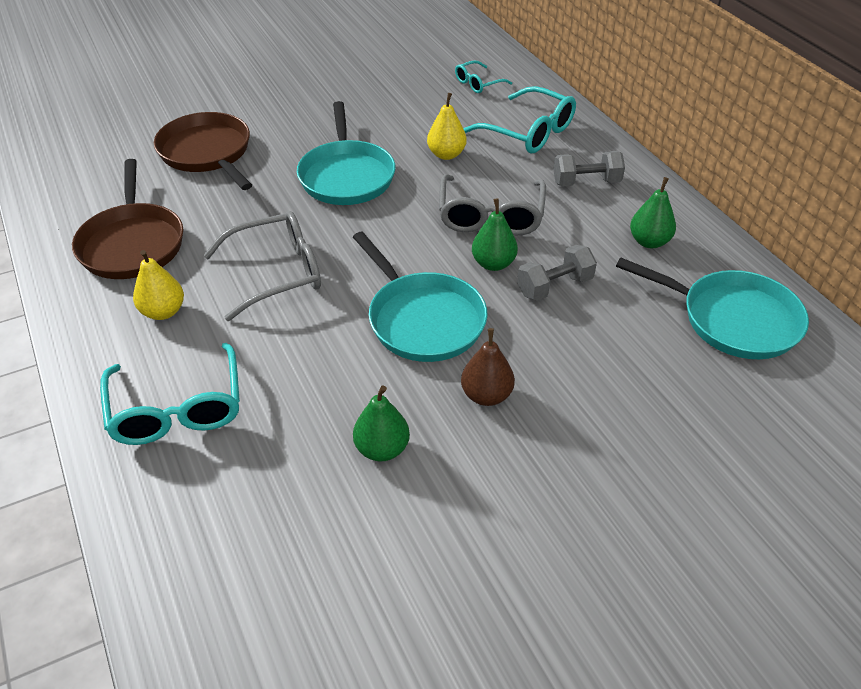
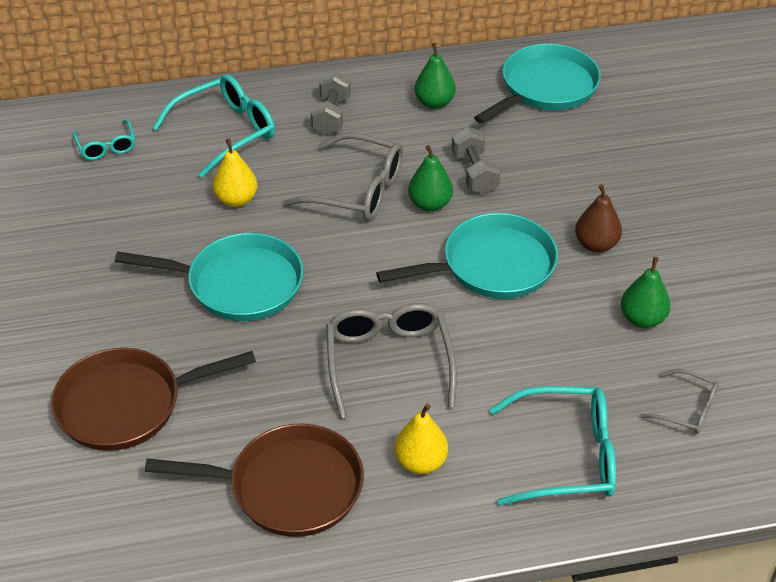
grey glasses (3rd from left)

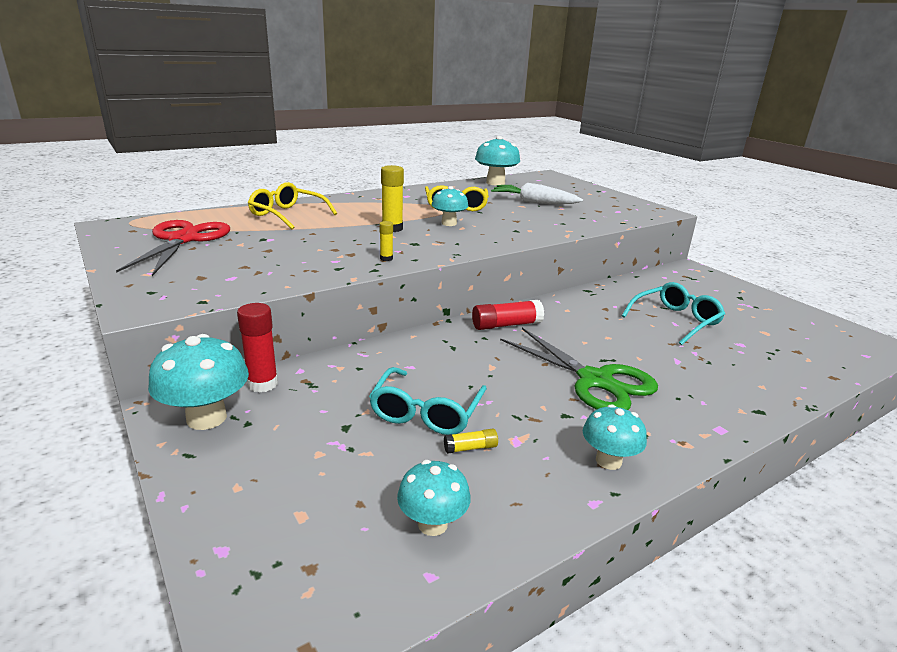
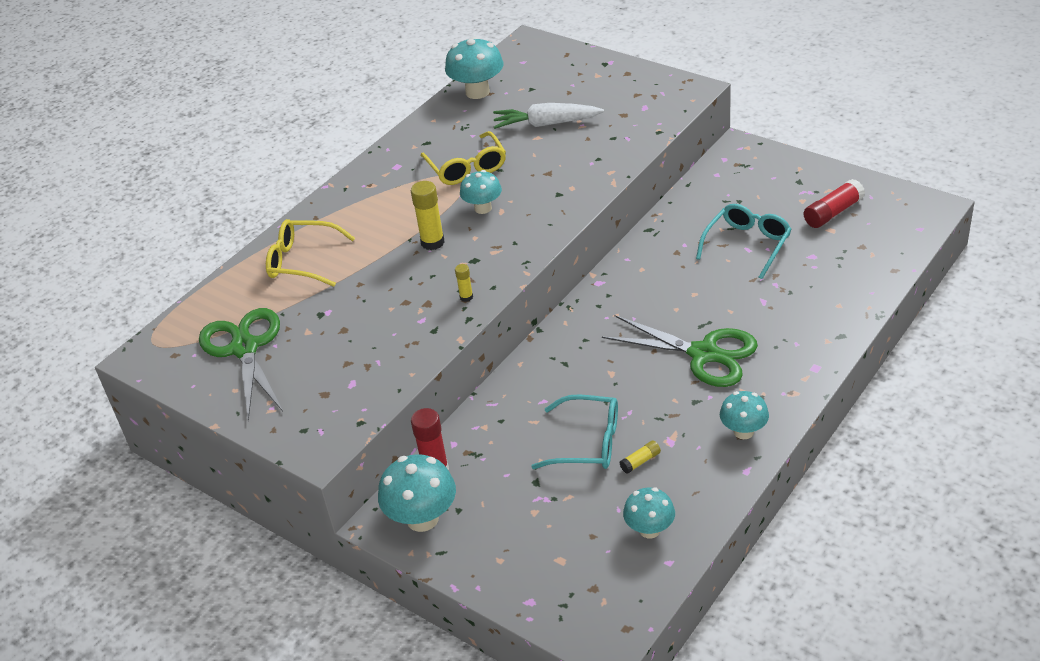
red glue stick (2nd from left)
green scissors (1st from left)
turquoise glasses (1st from left)

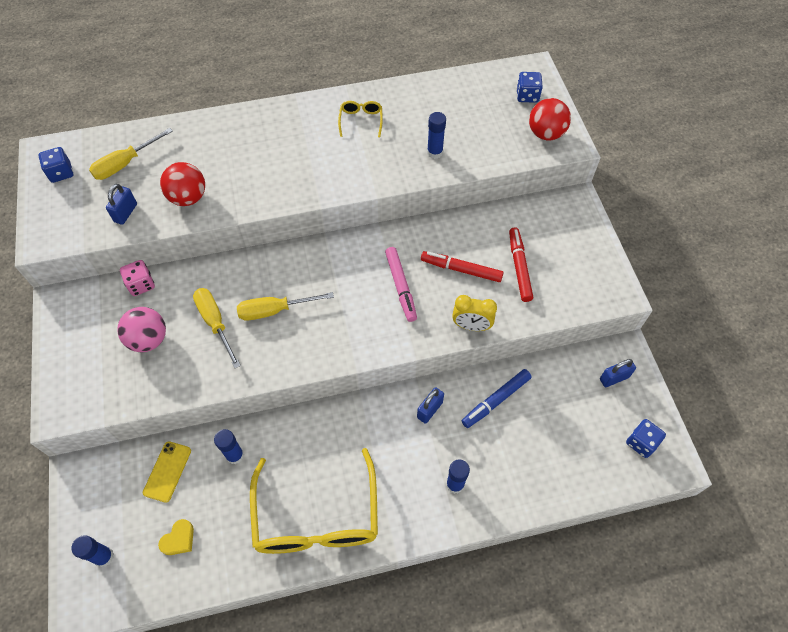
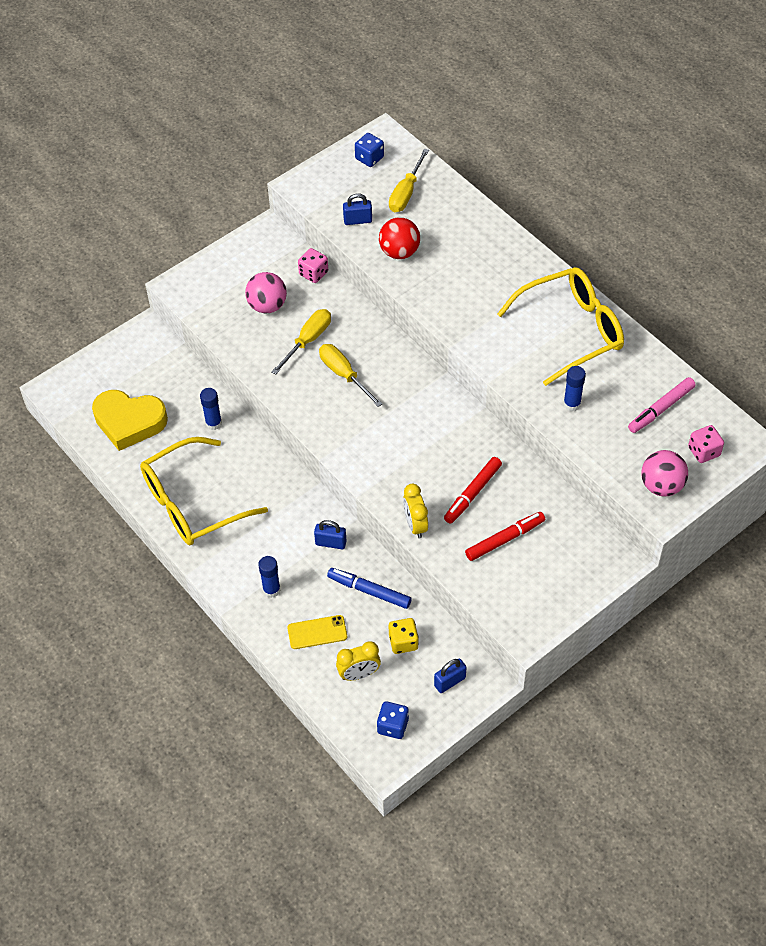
blue glue stick (1st from left in the first image)
yellow clock (1st from left)
yellow dice
yellow phone
pink marker
pink dice (2nd from left)
pink ball (2nd from left)
yellow screwdriver (3rd from left)
red marker (1st from left)
blue padlock (3rd from left)
yellow heart
yellow glasses (2nd from left)

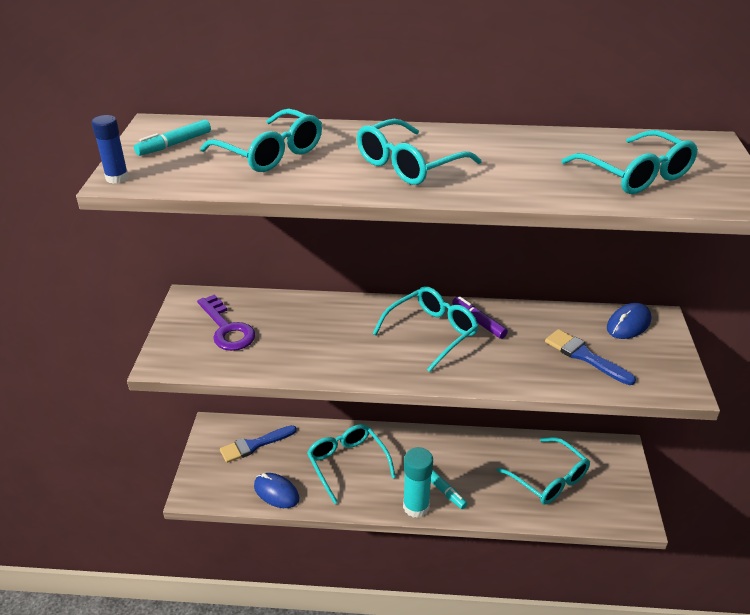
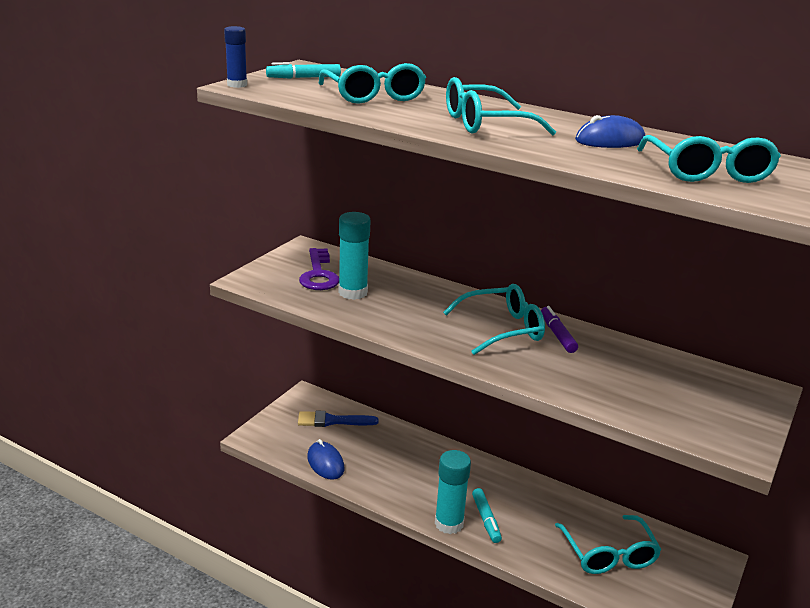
turquoise glasses (2nd from left in the first image)
blue brush (2nd from left in the first image)
turquoise glue stick (1st from left)
blue mouse (2nd from left)

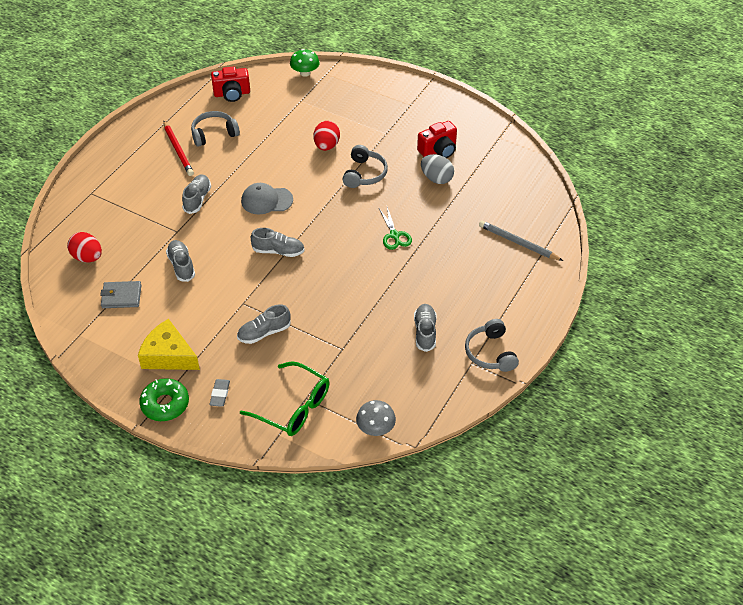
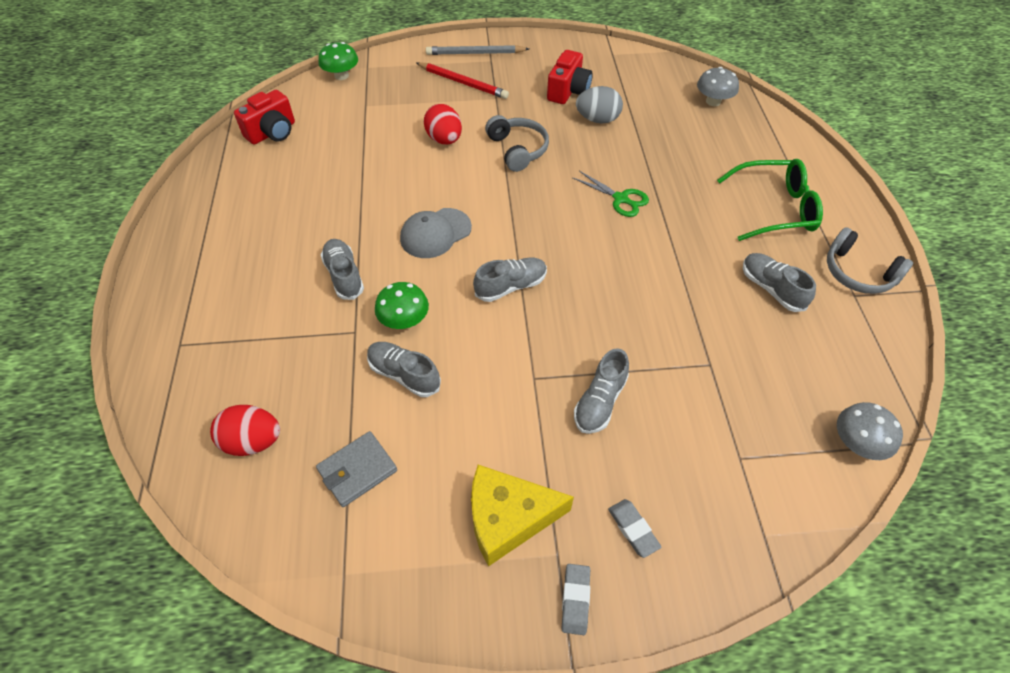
grey headphones (1st from left in the first image)
green mushroom (2nd from left)
grey mushroom (1st from left)
red pencil
green glasses
grey pencil
grey eraser (1st from left)

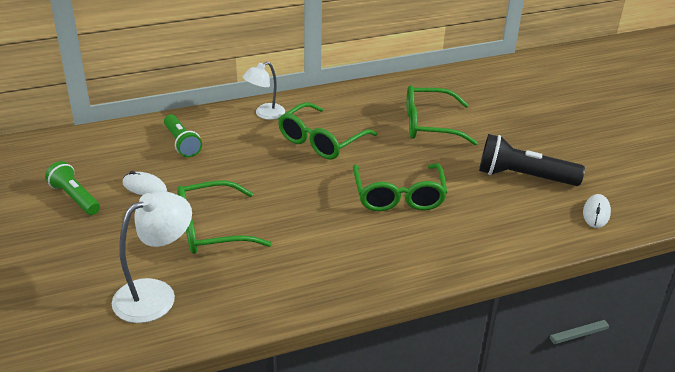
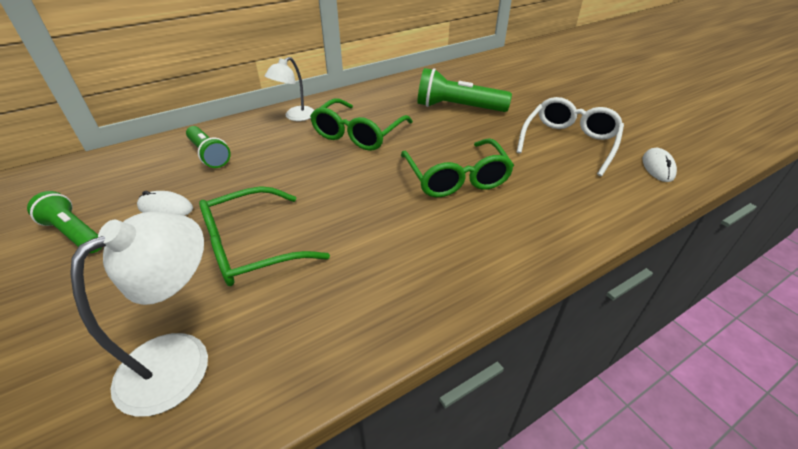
green flashlight (3rd from left)
white glasses

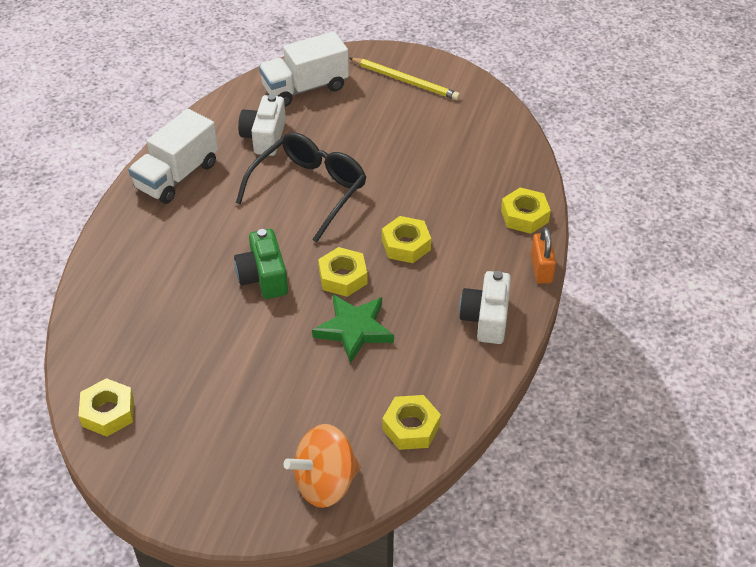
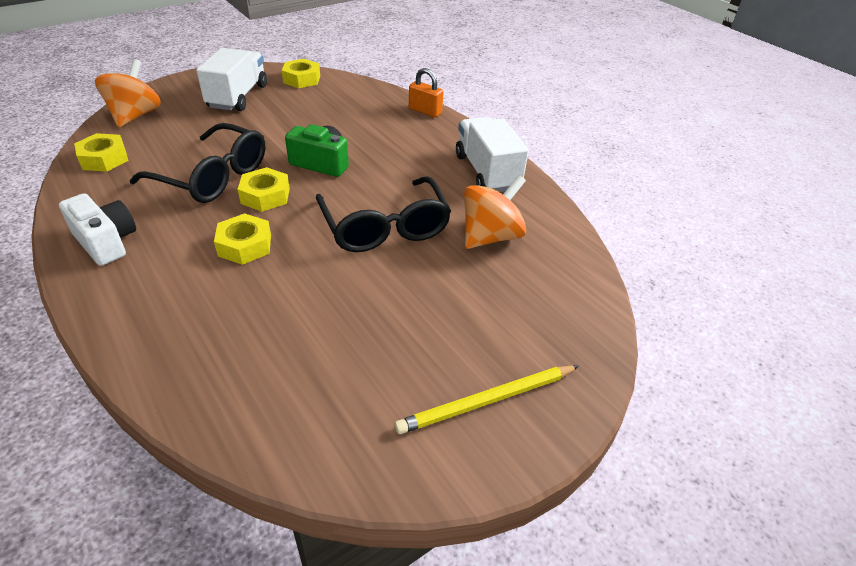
yellow nut (5th from left in the first image)
white truck (1st from left)
orange padlock
orange spinning top (2nd from left)
black glasses (1st from left)

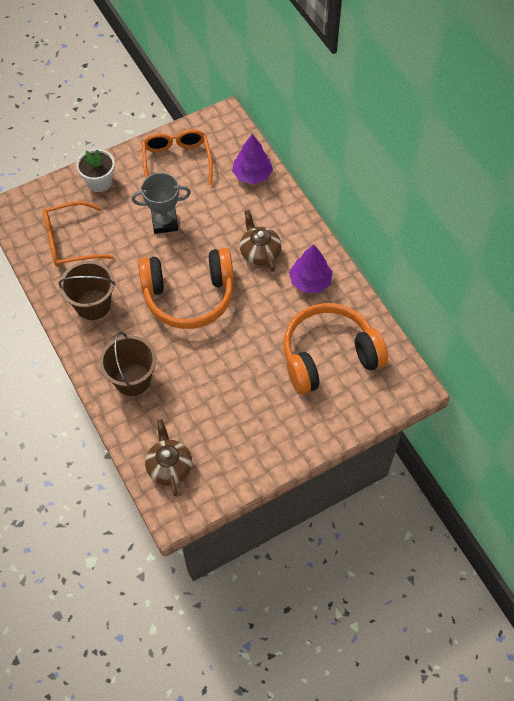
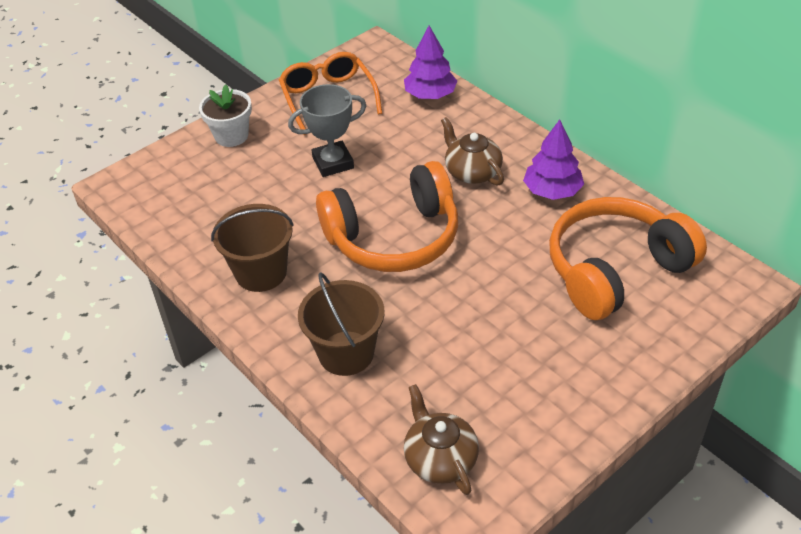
orange glasses (1st from left in the first image)

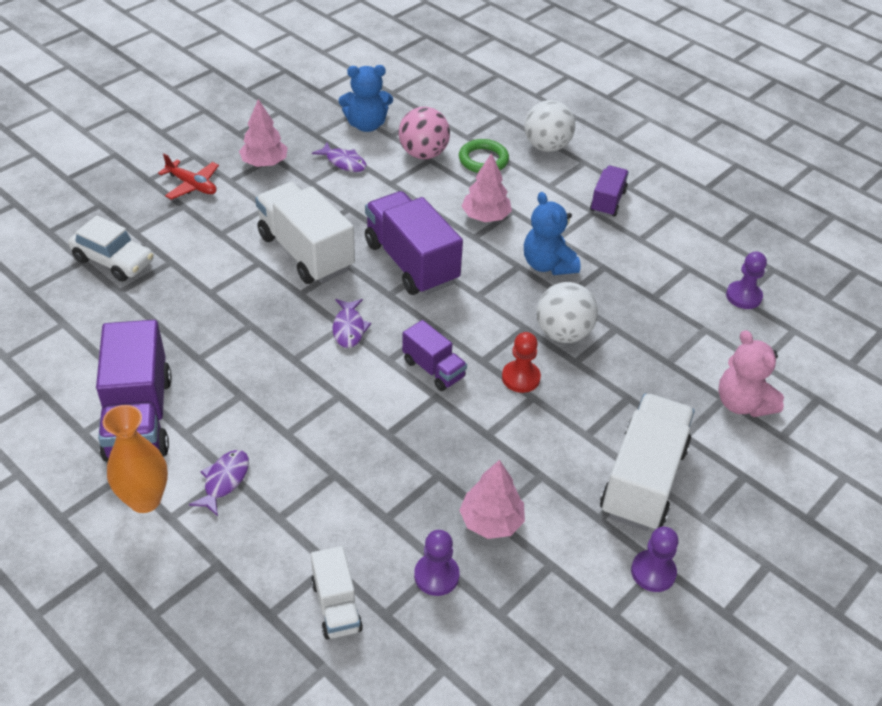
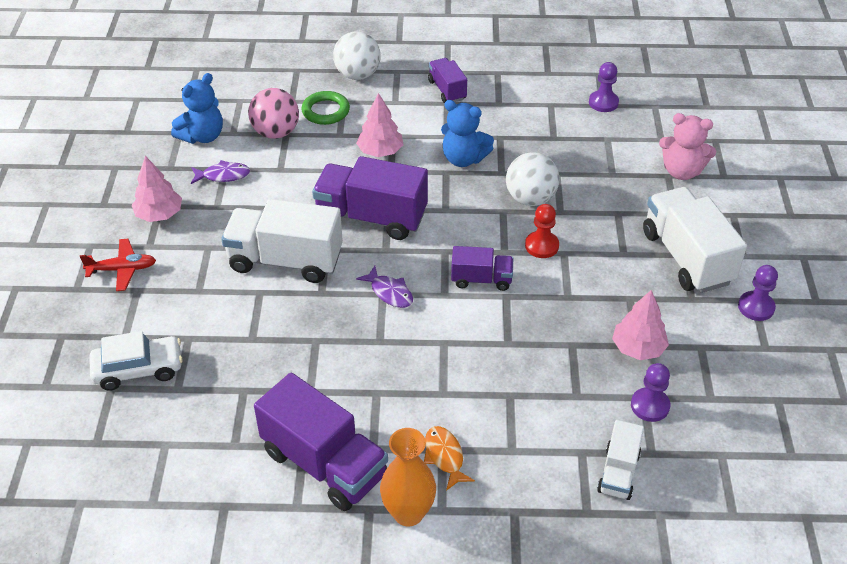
orange fish
white truck (2nd from left)

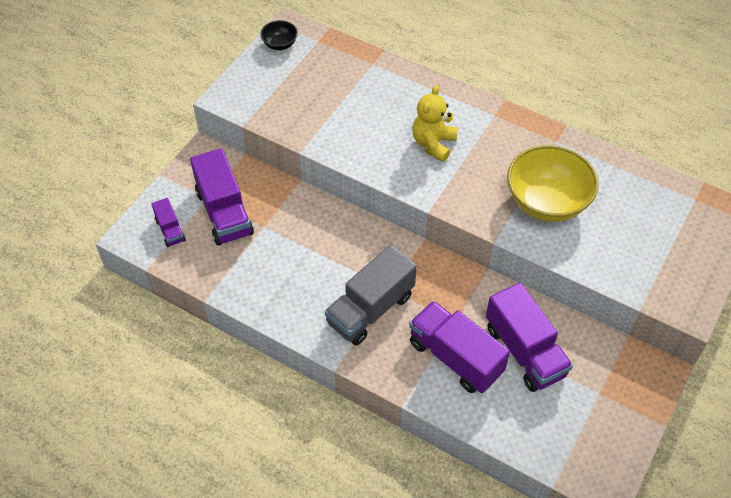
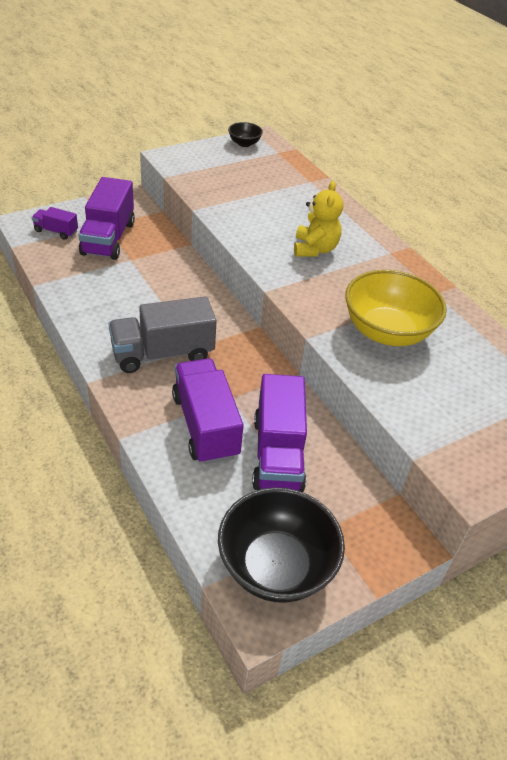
black bowl (2nd from left)
purple truck (1st from left)
yellow teddy bear

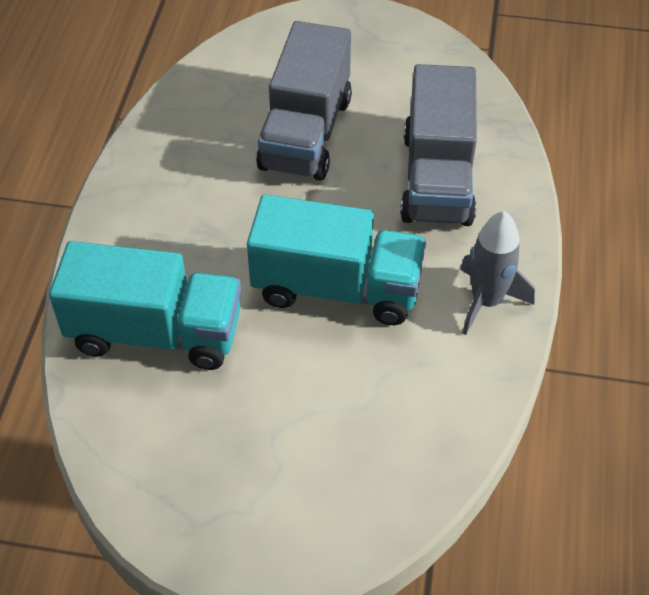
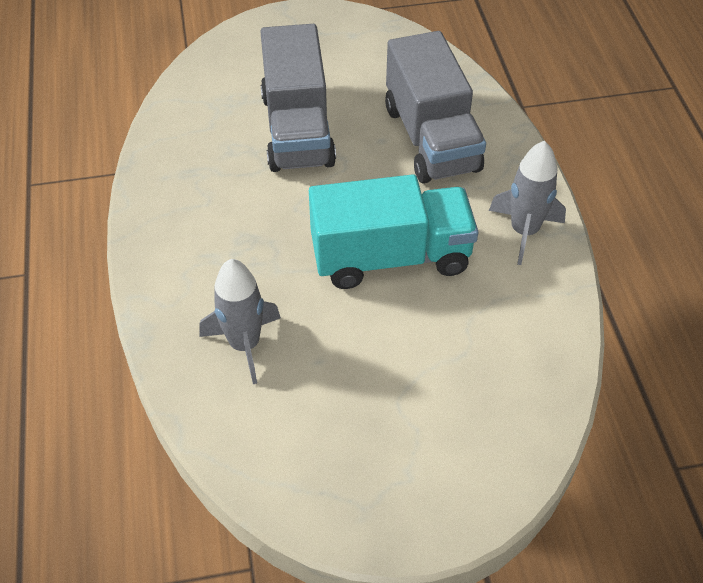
grey rocket (1st from left)

